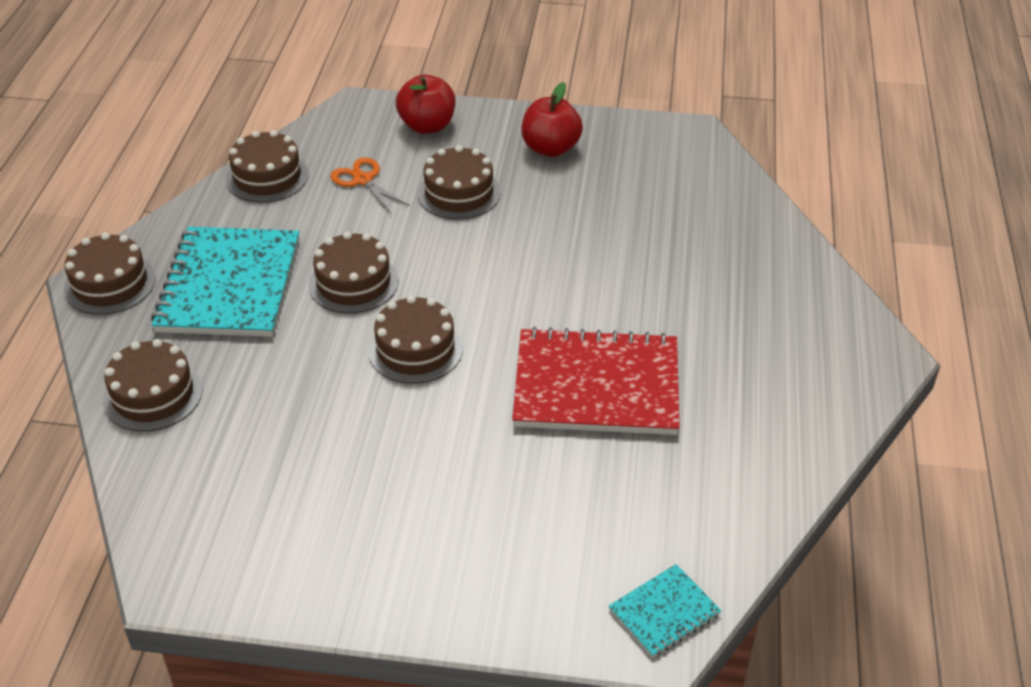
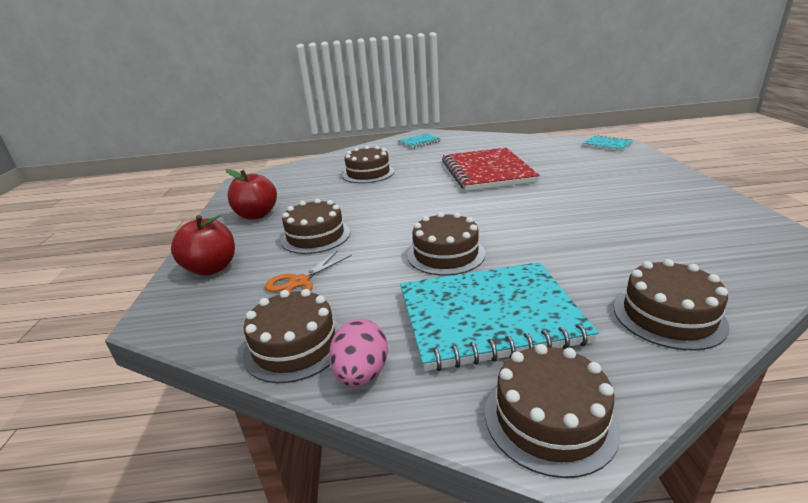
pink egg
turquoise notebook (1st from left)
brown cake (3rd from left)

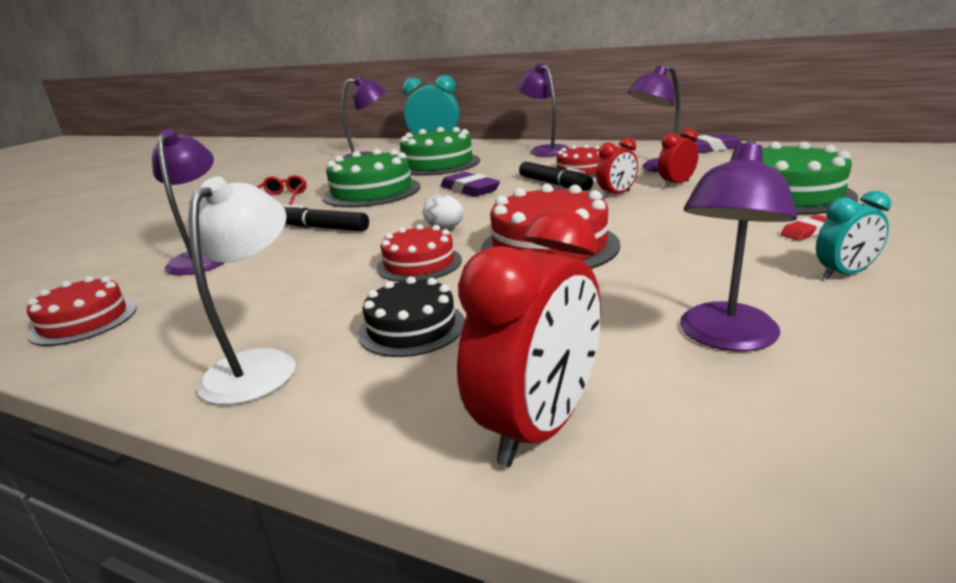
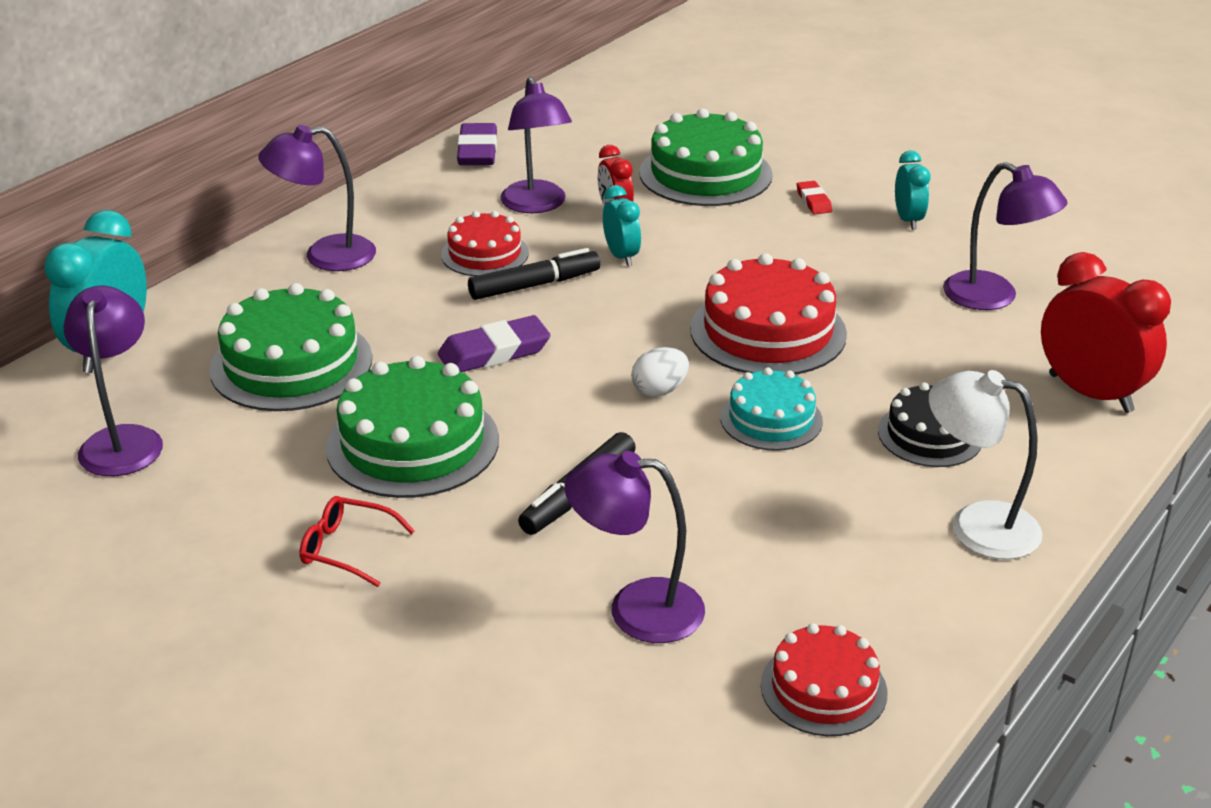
turquoise cake
turquoise clock (2nd from left)

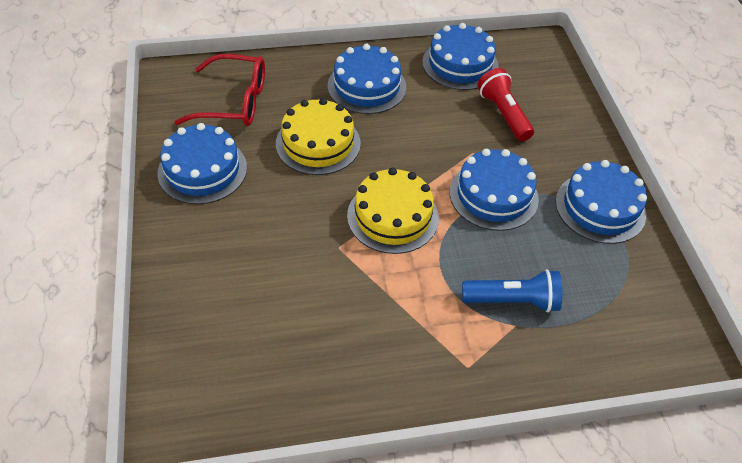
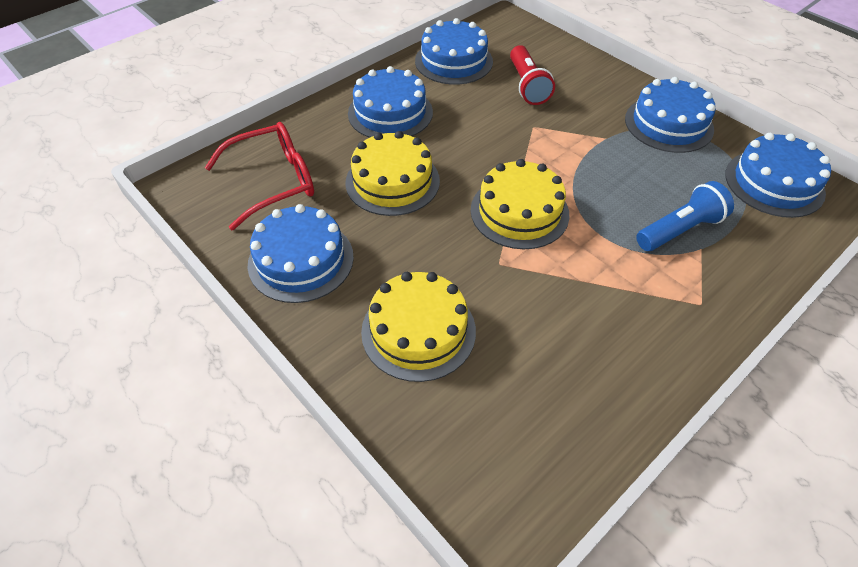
yellow cake (2nd from left)
blue cake (5th from left)
red flashlight

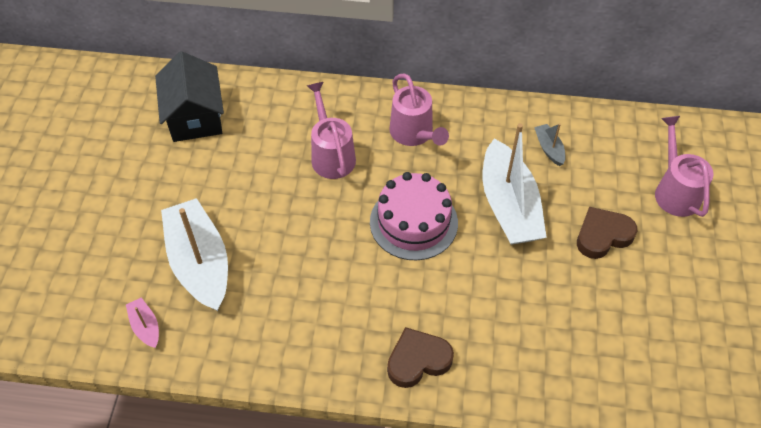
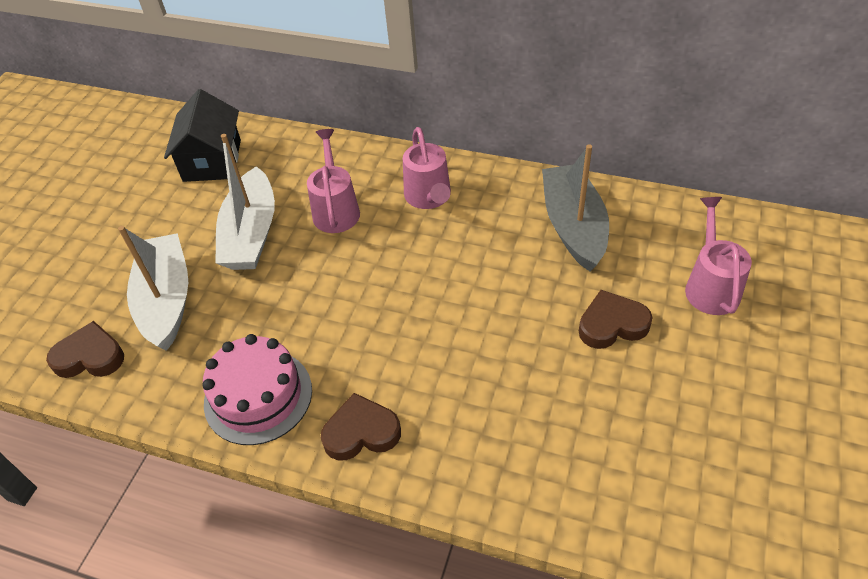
pink cake
white boat (2nd from left)
brown heart (1st from left)
grey boat

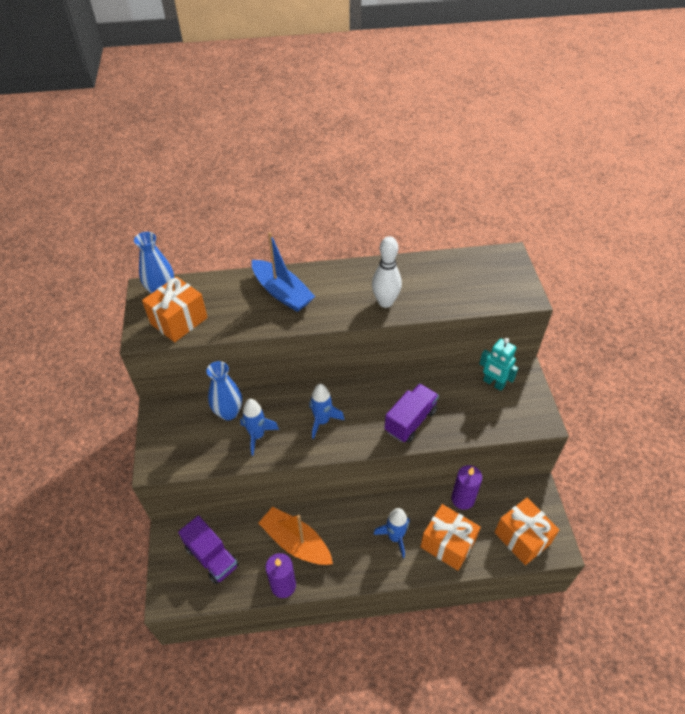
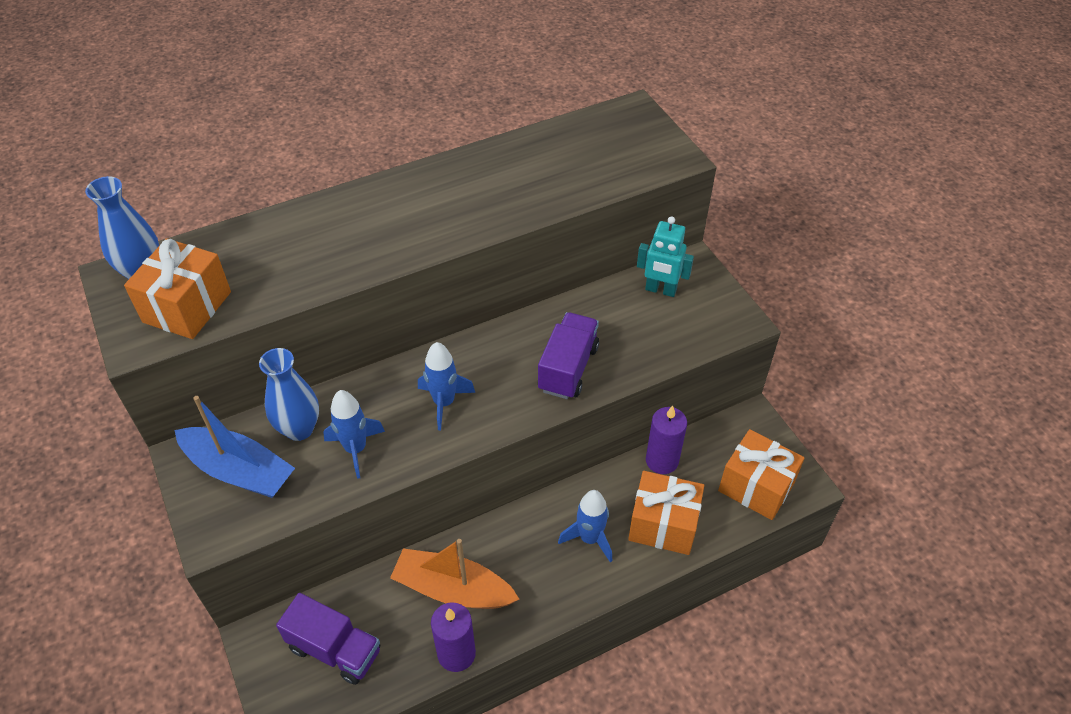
white bowling pin
blue boat

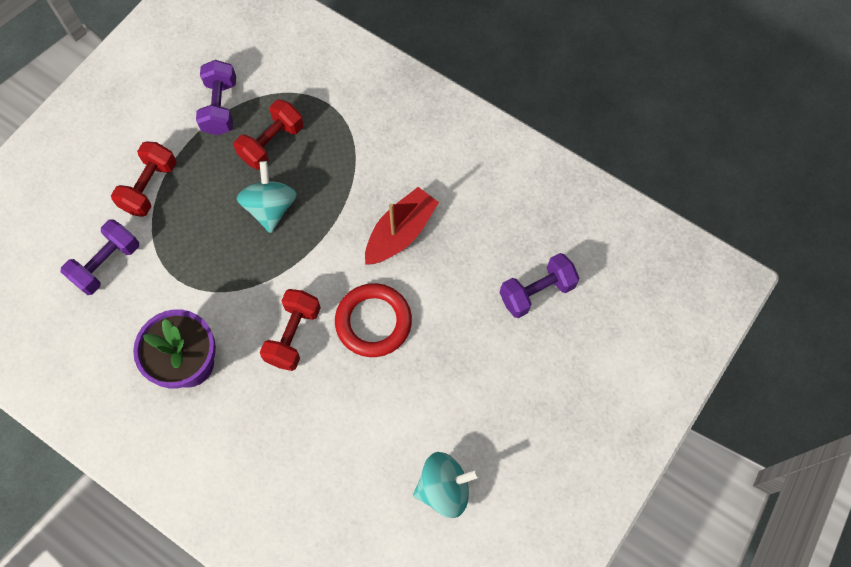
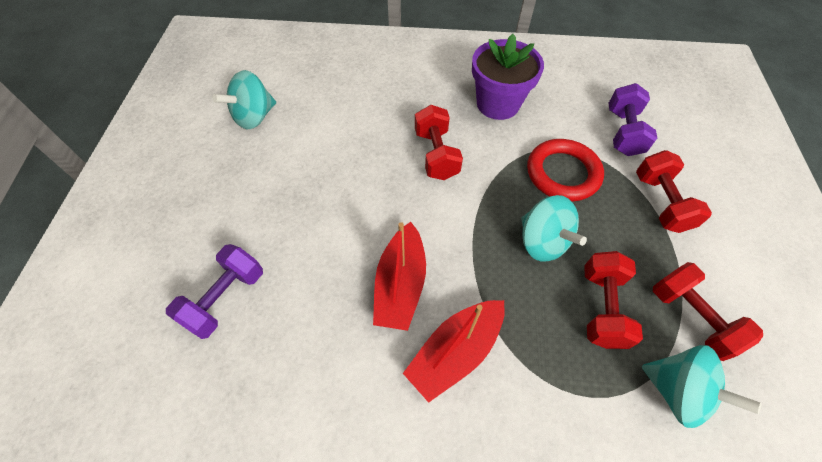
red boat (2nd from left)
turquoise spinning top (3rd from left)
red ring
red dumbbell (4th from left)

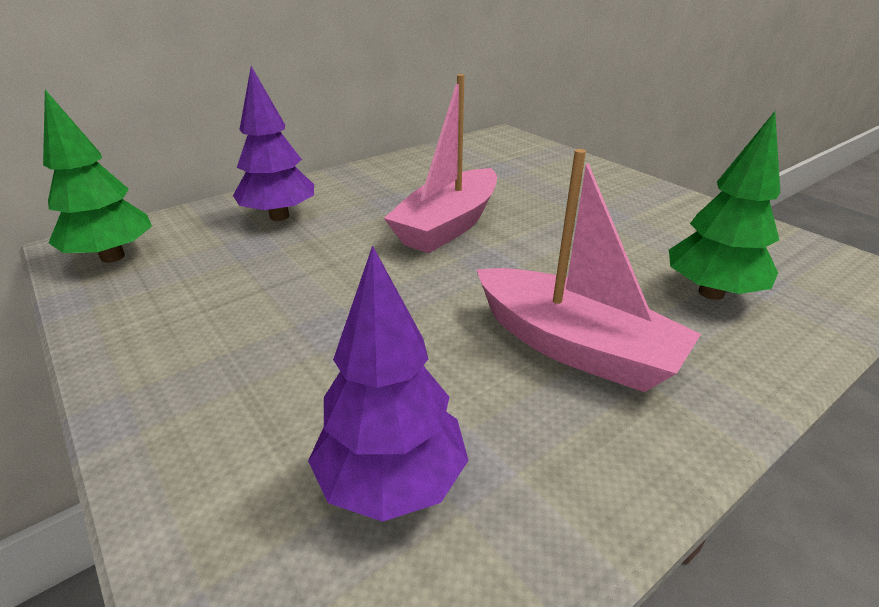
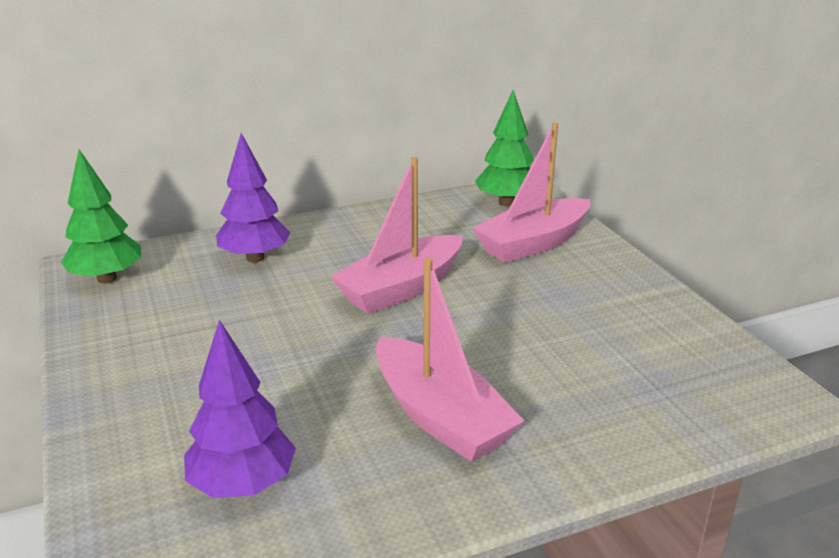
pink boat (3rd from left)
green tree (2nd from left)

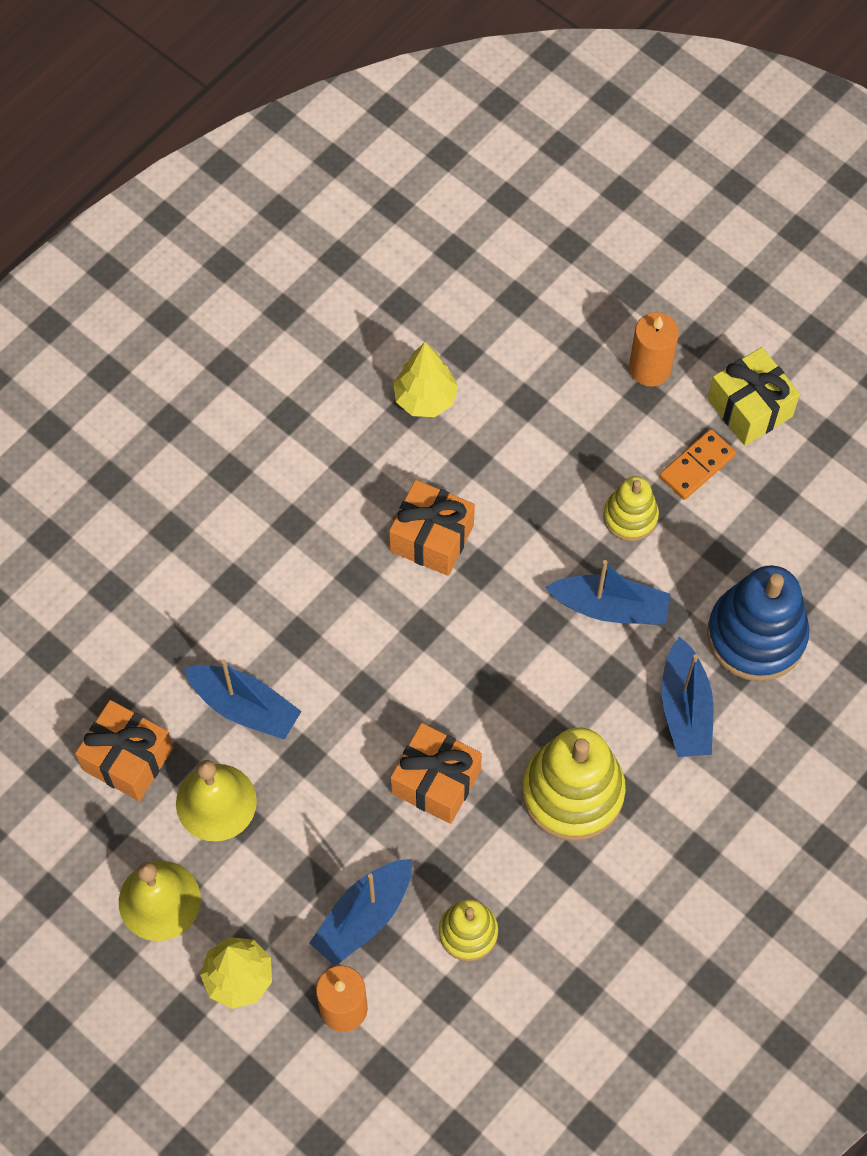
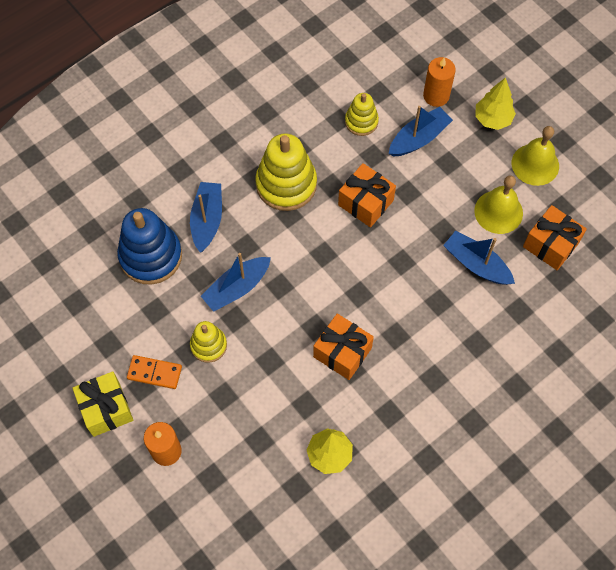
blue boat (2nd from left)
orange domino

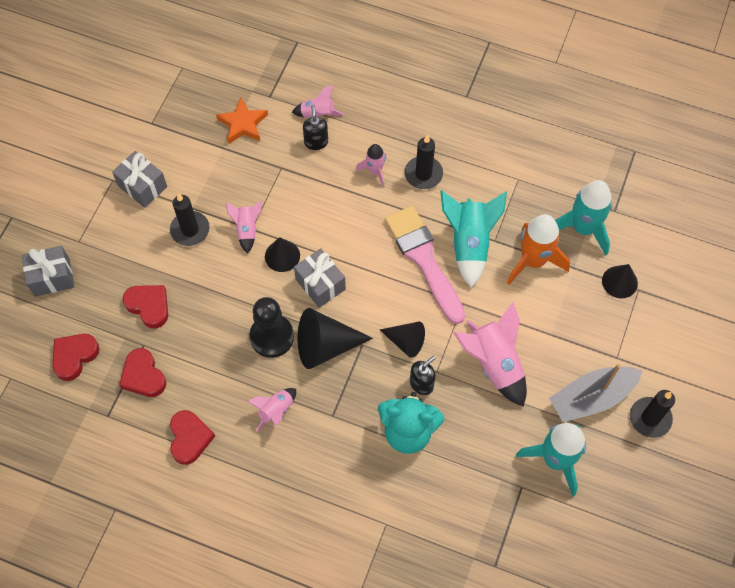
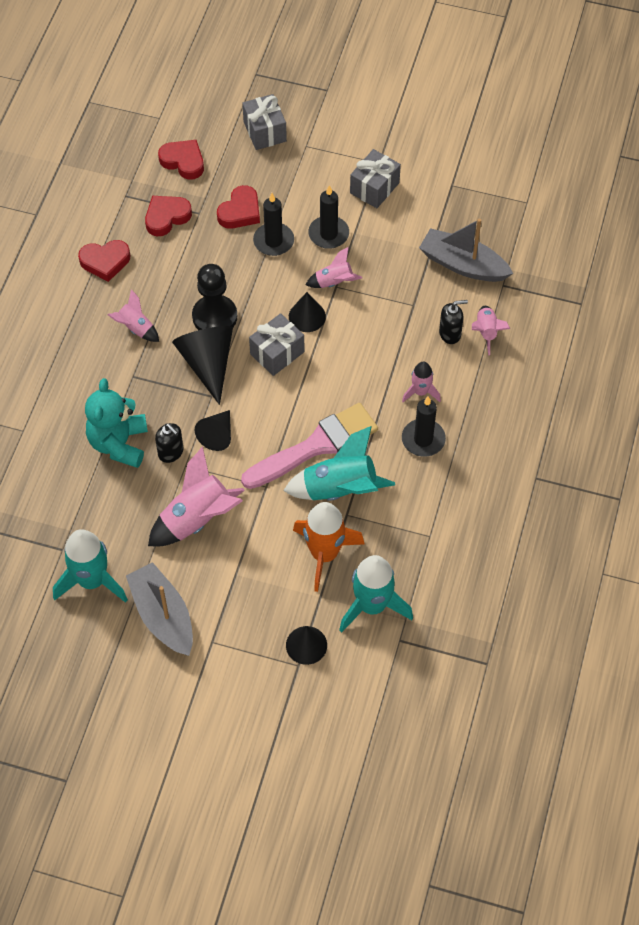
black candle (1st from left)
grey boat (2nd from left)

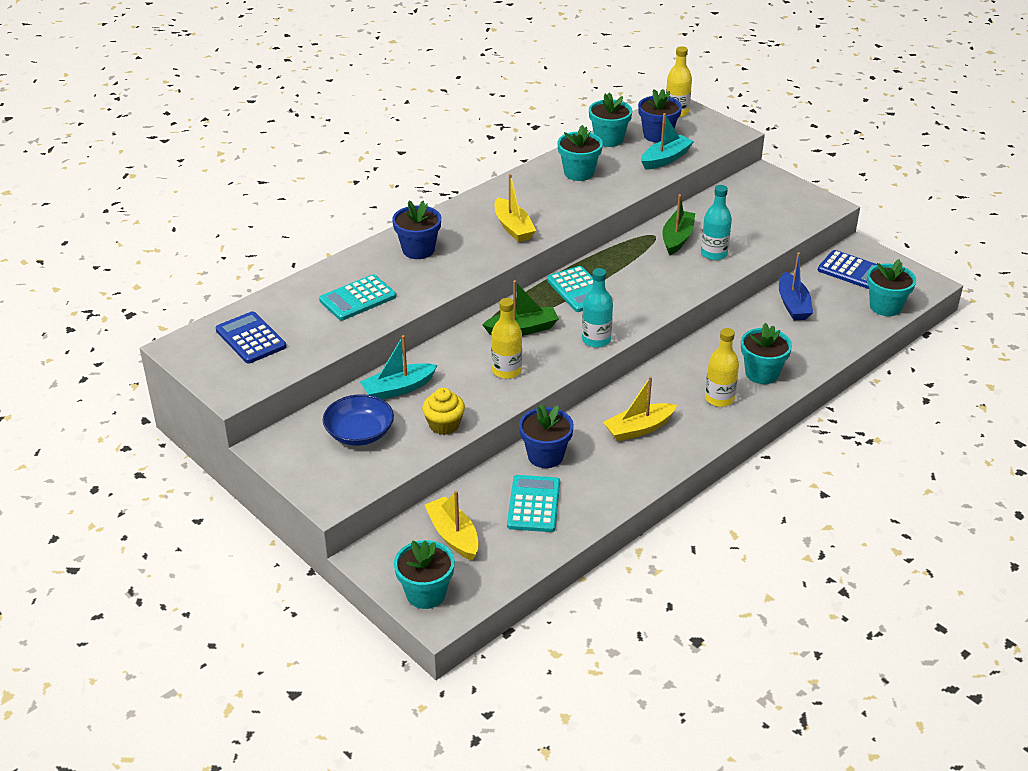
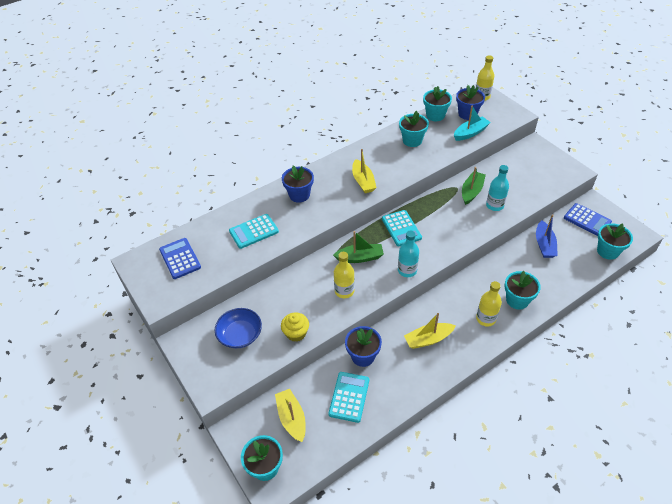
turquoise boat (1st from left in the first image)

